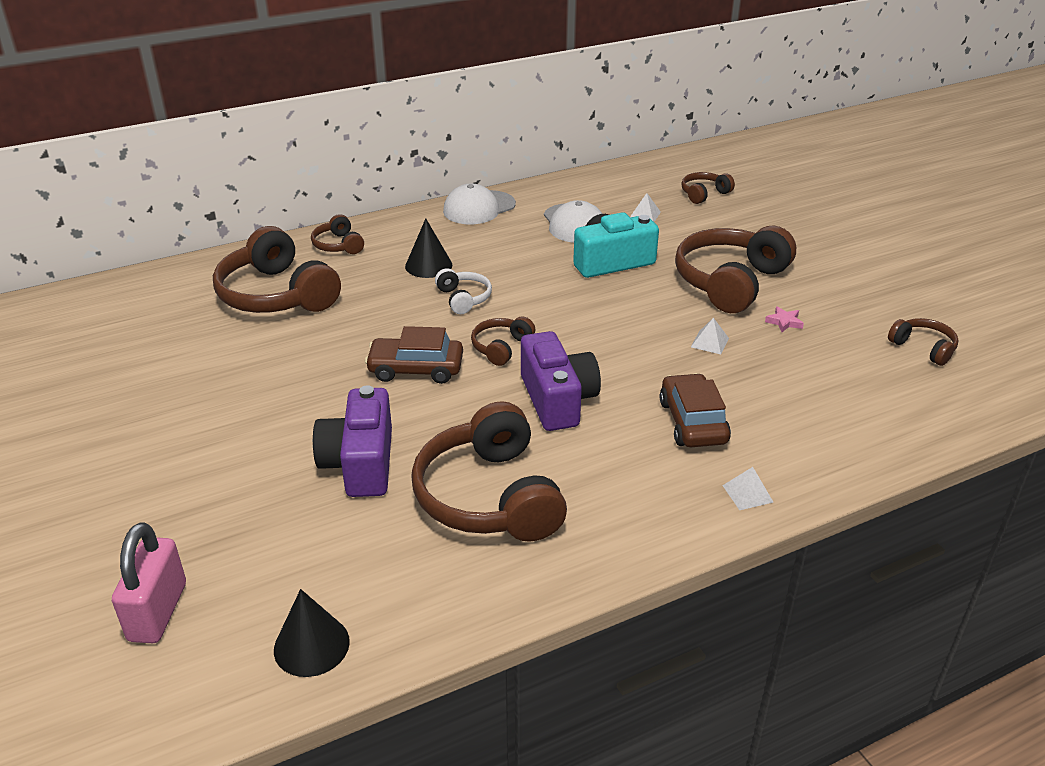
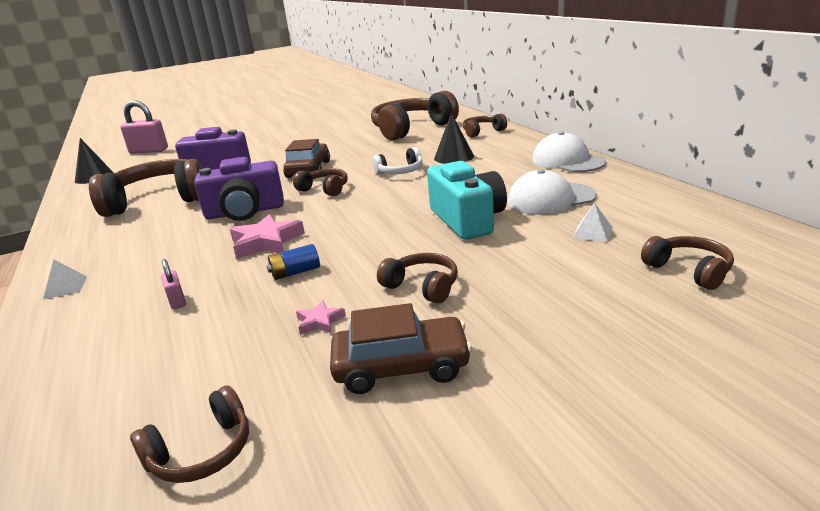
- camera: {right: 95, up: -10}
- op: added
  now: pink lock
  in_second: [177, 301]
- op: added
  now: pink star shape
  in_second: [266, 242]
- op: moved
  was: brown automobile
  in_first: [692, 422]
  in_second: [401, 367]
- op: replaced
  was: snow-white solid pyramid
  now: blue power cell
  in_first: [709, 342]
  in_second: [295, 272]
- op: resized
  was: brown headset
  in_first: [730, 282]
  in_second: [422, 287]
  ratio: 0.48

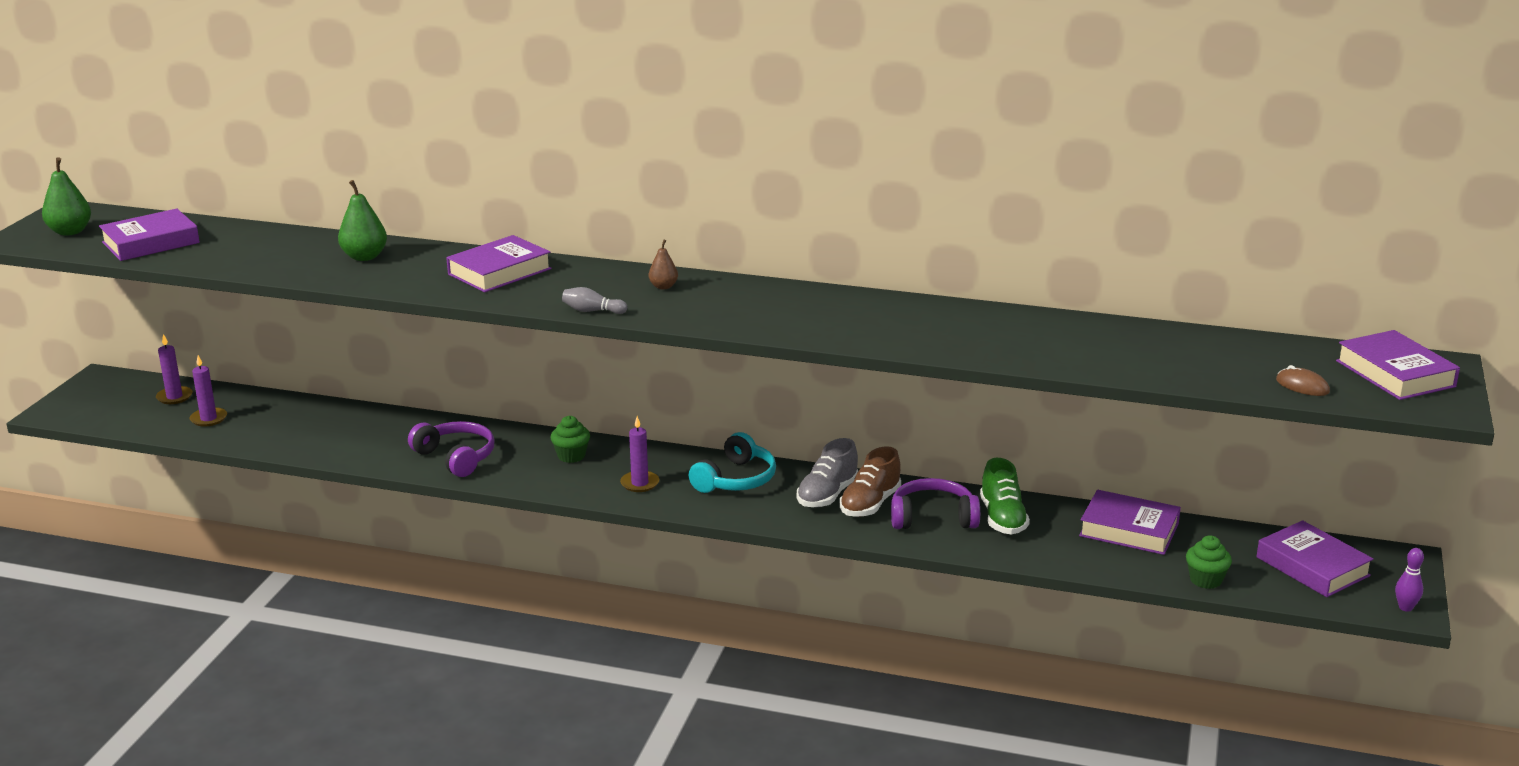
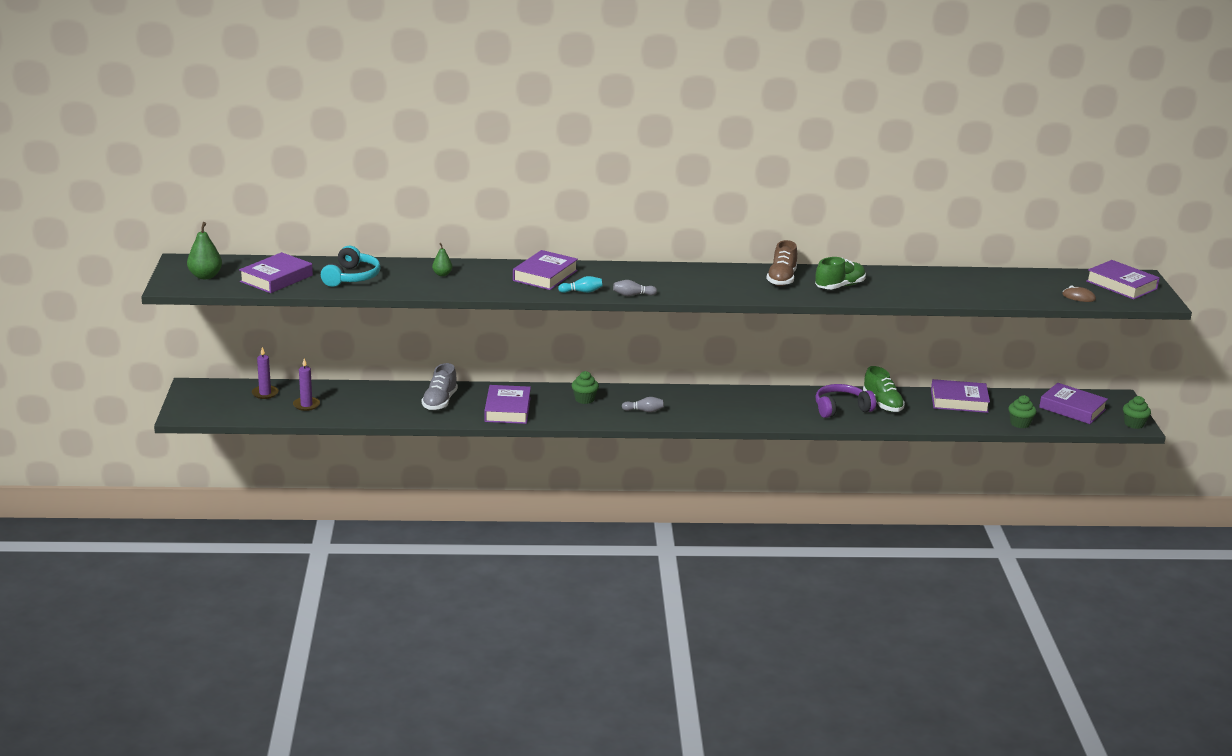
- camera: {right: -20, up: 0}
- op: removed
  was: brown toy pear
  in_first: [663, 286]
- op: added
  now: turquoise tenpin
  in_second: [582, 292]
- op: added
  now: emerald lace-up shoe
  in_second: [839, 286]
- op: moved
  was: turquoise headset
  in_first: [735, 479]
  in_second: [351, 277]
- op: moved
  was: gray lace-up shoe
  in_first: [827, 495]
  in_second: [440, 402]
- op: moved
  was: brown lace-up shoe
  in_first: [870, 504]
  in_second: [781, 279]
- op: replaced
  was: purple headset
  now: purple hardback
  in_first: [456, 457]
  in_second: [507, 409]
- op: replaced
  was: purple pillar candle
  now: gray tenpin
  in_first: [640, 483]
  in_second: [644, 411]
- op: replaced
  was: purple tenpin
  now: emerald muffin
  in_first: [1405, 607]
  in_second: [1134, 424]
- op: resized
  was: emerald toy pear
  in_first: [364, 257]
  in_second: [442, 274]
  ratio: 0.6

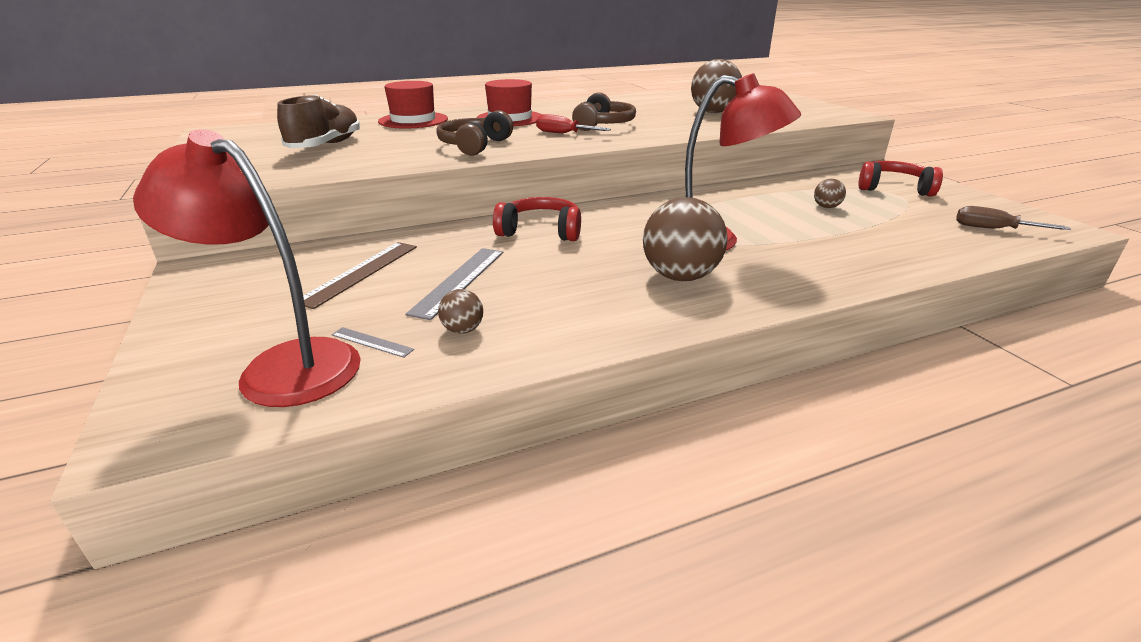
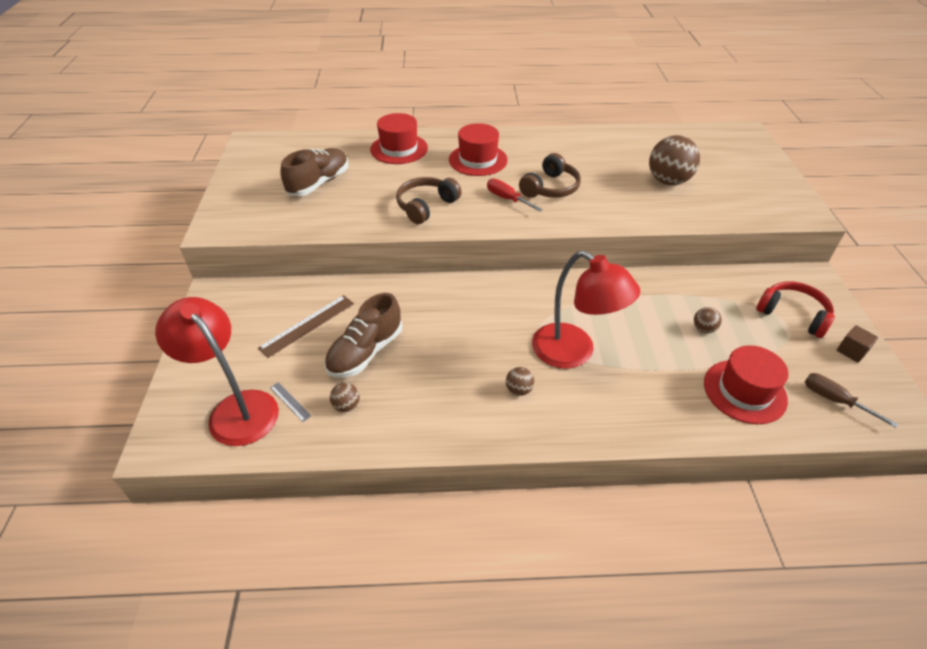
- camera: {right: 20, up: 15}
- op: removed
  was: crimson headset
  in_first: [541, 231]
- op: added
  now: crimson top hat
  in_second: [744, 391]
- op: added
  now: brown cube
  in_second: [851, 351]
- op: replaced
  was: gray straightedge
  now: brown lace-up shoe
  in_first: [459, 281]
  in_second: [365, 352]
- op: resized
  was: brown play ball
  in_first: [680, 276]
  in_second: [518, 390]
  ratio: 0.46

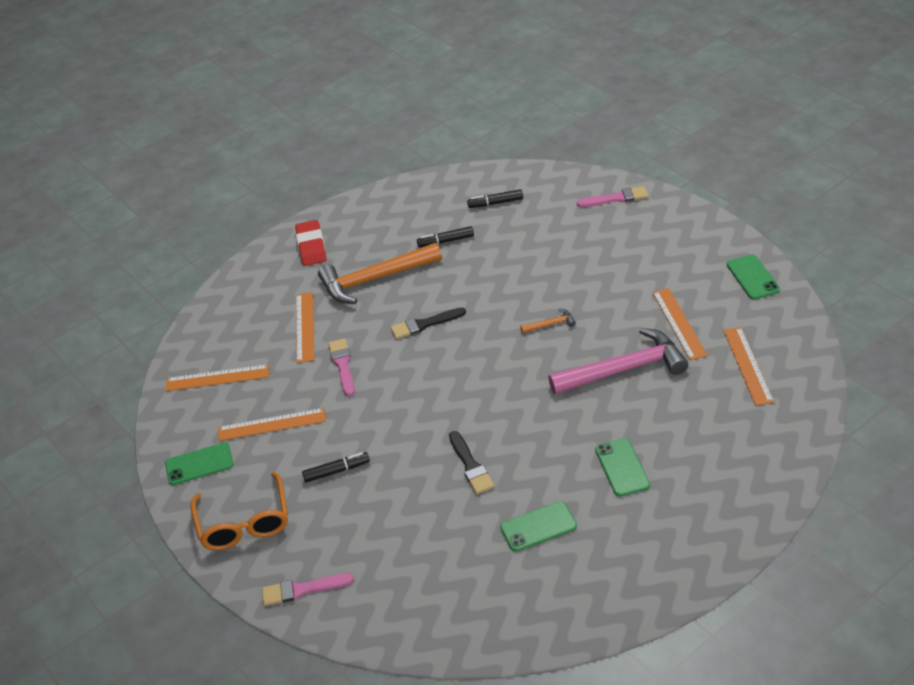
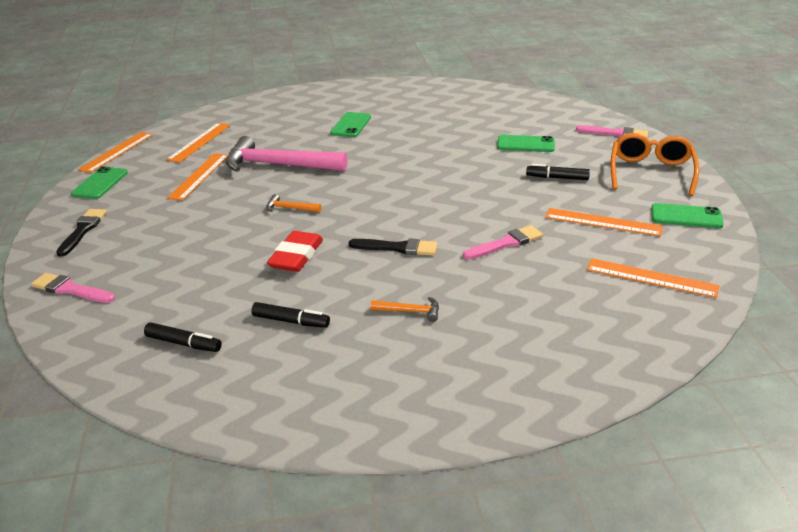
- camera: {right: -155, up: -10}
- op: moved
  was: crimson eraser
  in_first: [311, 246]
  in_second: [296, 256]
- op: moved
  was: orange-coloured straightedge
  in_first: [305, 327]
  in_second: [116, 152]
- op: moved
  was: black paintbrush
  in_first: [471, 465]
  in_second: [83, 230]
- op: moved
  was: emerald mobile phone
  in_first: [538, 527]
  in_second: [525, 144]
- op: turned
  was: pink paintbrush
  in_first: [342, 365]
  in_second: [506, 243]
  clockwise: -135
- op: resized
  was: orange-coloured claw hammer
  in_first: [375, 279]
  in_second: [410, 311]
  ratio: 0.42

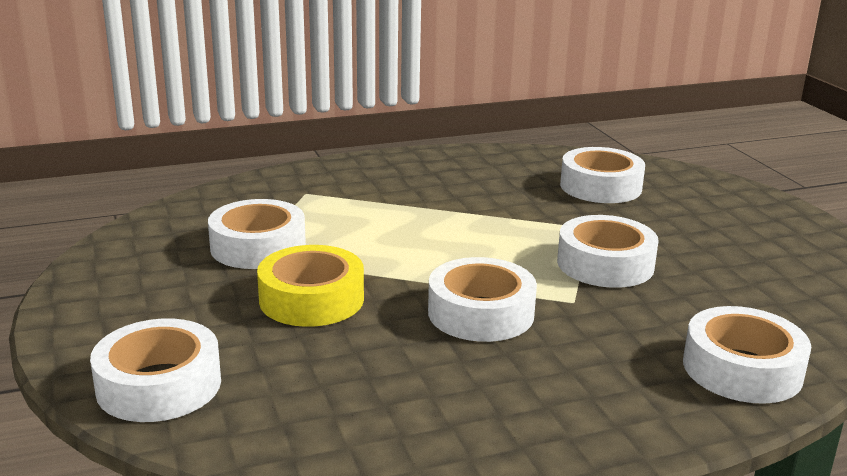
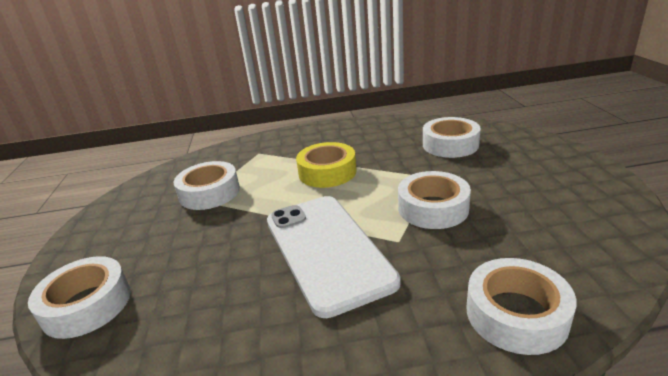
- camera: {right: 15, up: 5}
- op: moved
  was: golden sticky tape
  in_first: [311, 299]
  in_second: [327, 172]
- op: replaced
  was: snow-white sticky tape
  now: snow-white mobile phone
  in_first: [481, 313]
  in_second: [327, 250]

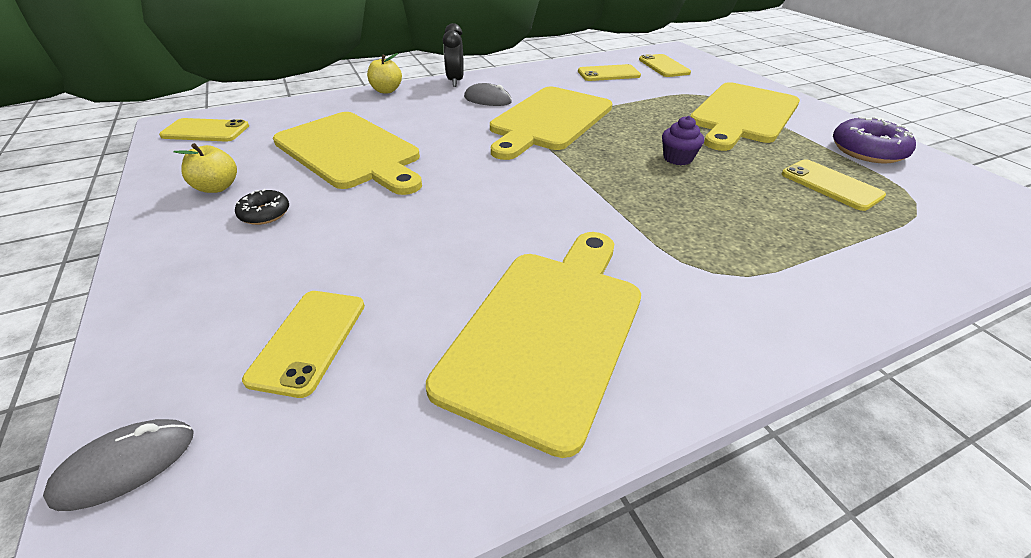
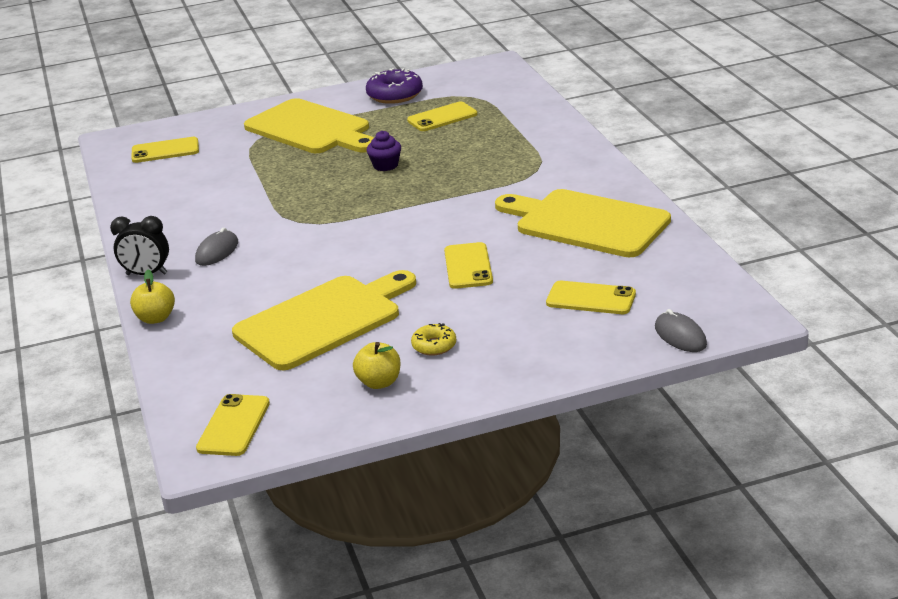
- camera: {right: -80, up: -10}
- op: removed
  was: golden bread board
  in_first: [549, 120]
- op: moved
  was: golden mobile phone
  in_first: [608, 74]
  in_second: [468, 266]
- op: recoloured
  was: black doughnut
  now: golden doughnut
  in_first: [265, 214]
  in_second: [434, 346]

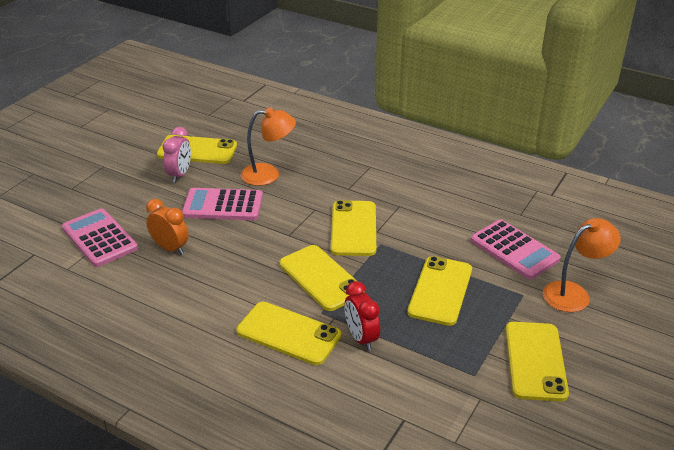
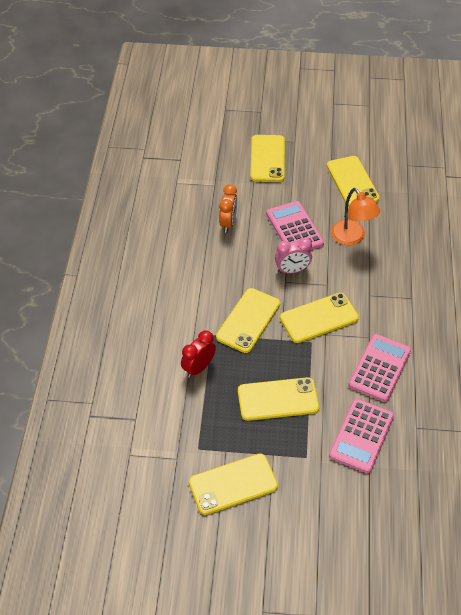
- camera: {right: 65, up: 15}
- op: removed
  was: orange-coloured reading lamp
  in_first: [574, 293]
- op: moved
  was: pink calculator
  in_first: [99, 238]
  in_second: [379, 368]
- op: moved
  was: pink clock
  in_first: [180, 175]
  in_second: [292, 270]
- op: moved
  was: golden mobile phone
  in_first: [288, 333]
  in_second: [267, 158]

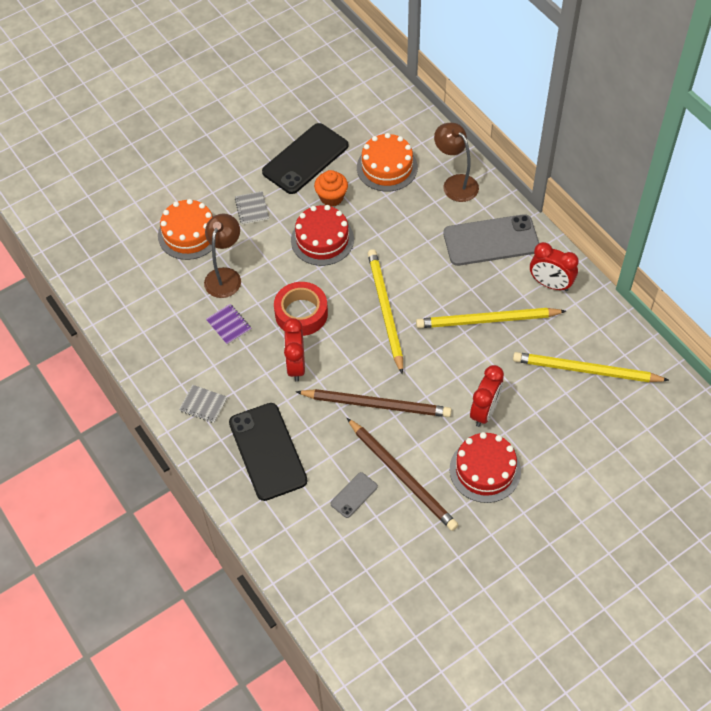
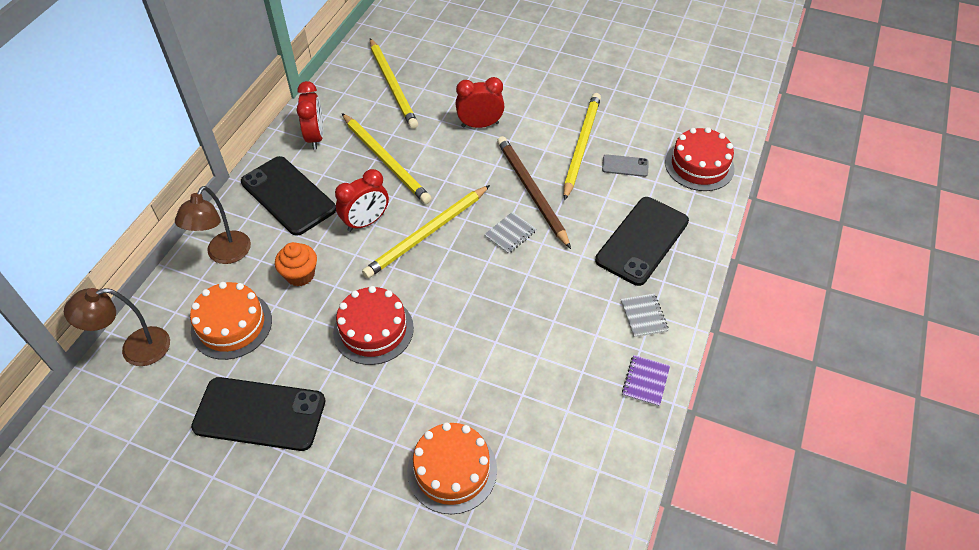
- camera: {right: -125, up: -5}
- op: removed
  was: crimson sticky tape
  in_first: [301, 313]
- op: moved
  was: brown reading lamp
  in_first: [225, 276]
  in_second: [135, 349]
- op: moved
  was: purple notepad
  in_first: [229, 325]
  in_second: [645, 381]
- op: moved
  was: gray notepad
  in_first: [252, 209]
  in_second: [510, 234]
- op: moved
  was: crimson clock
  in_first: [296, 365]
  in_second: [366, 222]
- op: moved
  was: orange-coloured muffin
  in_first: [331, 197]
  in_second: [300, 275]
- op: moved
  was: crimson gateau
  in_first: [485, 470]
  in_second: [699, 165]
- op: recoloured
  was: brown pencil
  now: golden pencil
  in_first: [402, 476]
  in_second: [581, 146]
- op: recoloured
  was: gray mobile phone
  now: black mobile phone
  in_first: [491, 241]
  in_second: [288, 195]

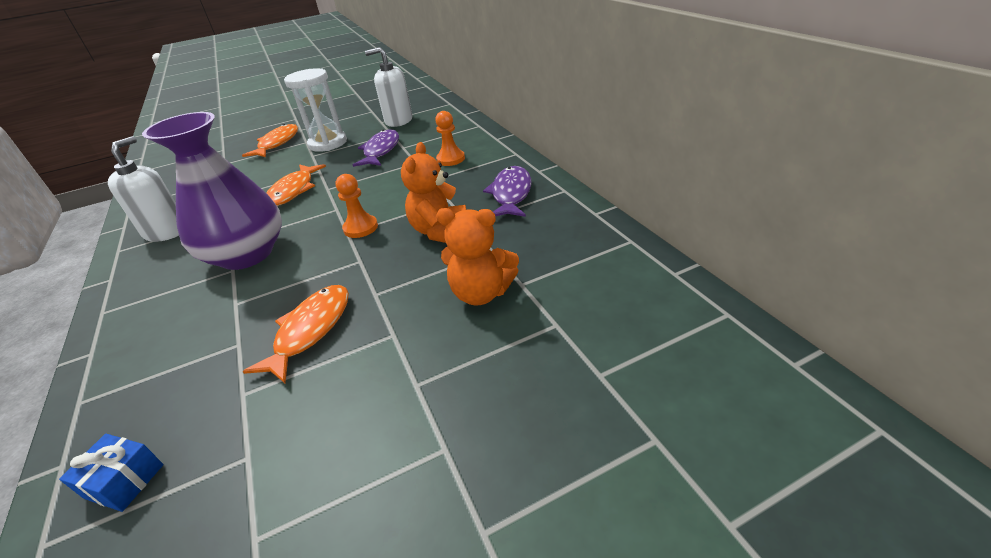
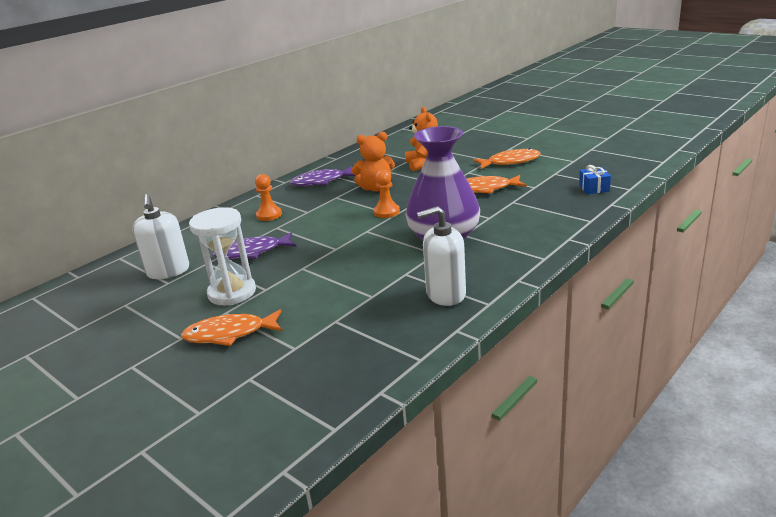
- camera: {right: -115, up: -10}
- op: moved
  was: orange-coloured fish figure
  in_first: [293, 191]
  in_second: [510, 162]

